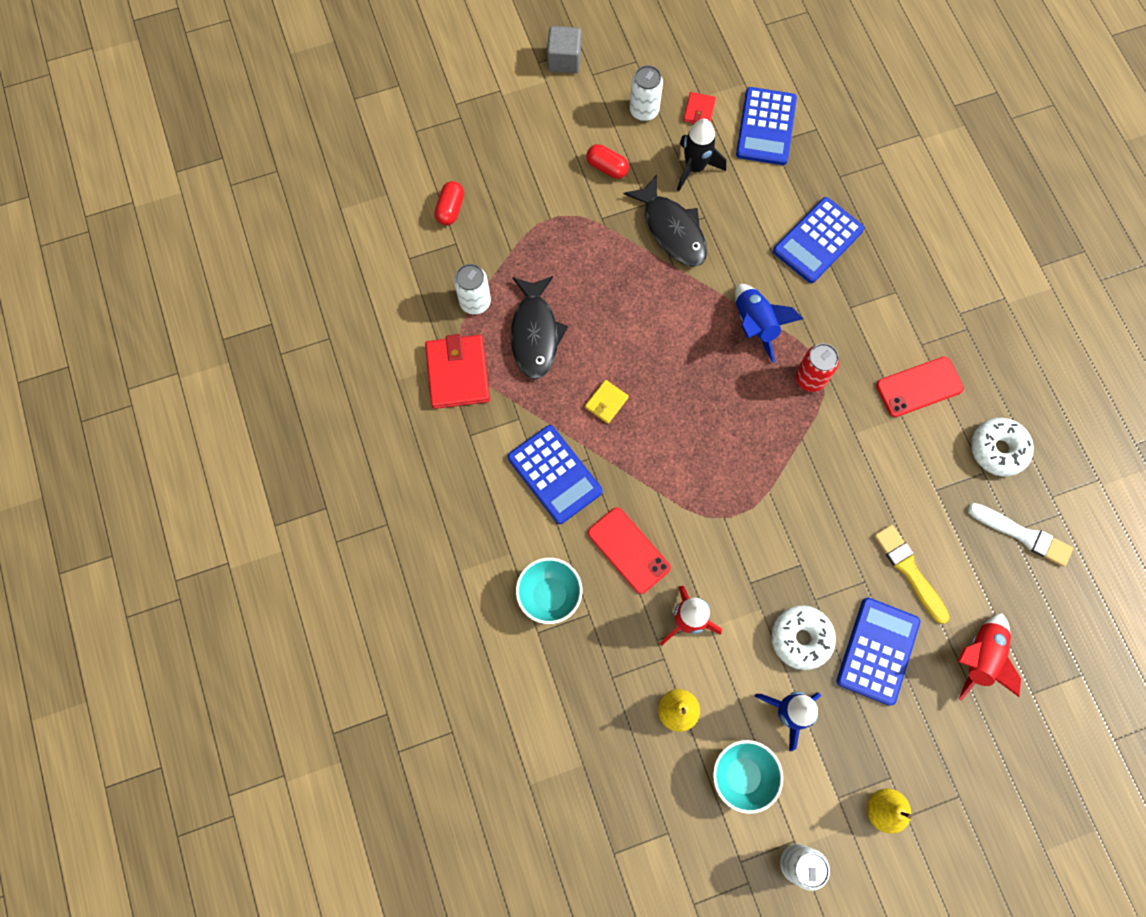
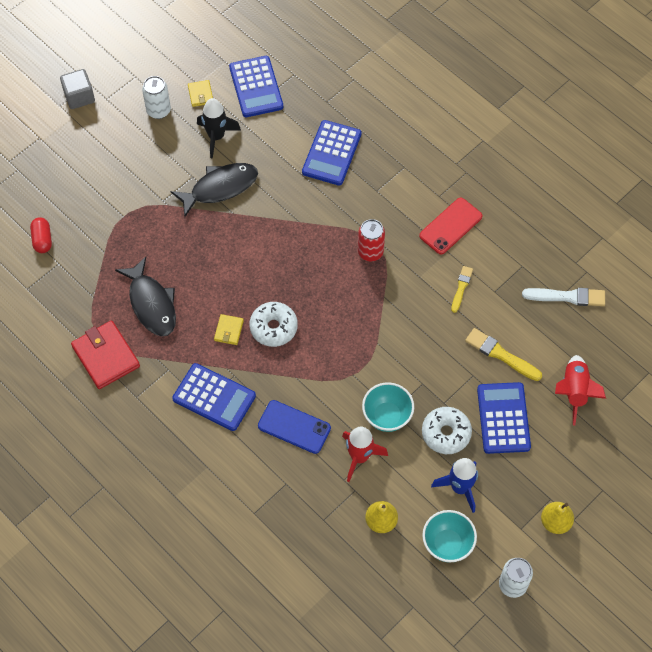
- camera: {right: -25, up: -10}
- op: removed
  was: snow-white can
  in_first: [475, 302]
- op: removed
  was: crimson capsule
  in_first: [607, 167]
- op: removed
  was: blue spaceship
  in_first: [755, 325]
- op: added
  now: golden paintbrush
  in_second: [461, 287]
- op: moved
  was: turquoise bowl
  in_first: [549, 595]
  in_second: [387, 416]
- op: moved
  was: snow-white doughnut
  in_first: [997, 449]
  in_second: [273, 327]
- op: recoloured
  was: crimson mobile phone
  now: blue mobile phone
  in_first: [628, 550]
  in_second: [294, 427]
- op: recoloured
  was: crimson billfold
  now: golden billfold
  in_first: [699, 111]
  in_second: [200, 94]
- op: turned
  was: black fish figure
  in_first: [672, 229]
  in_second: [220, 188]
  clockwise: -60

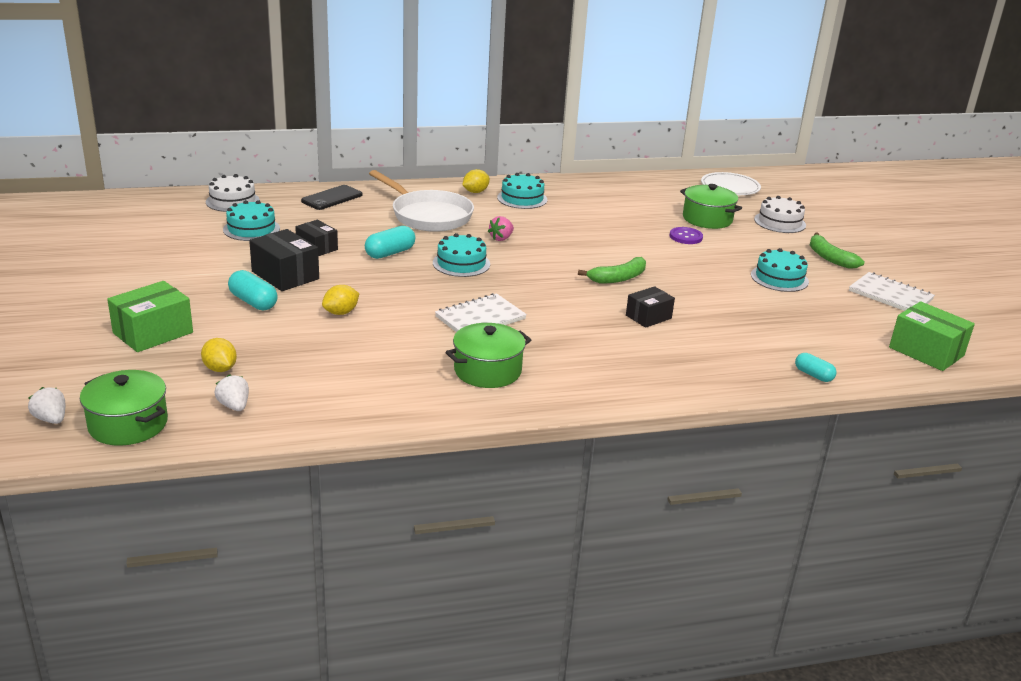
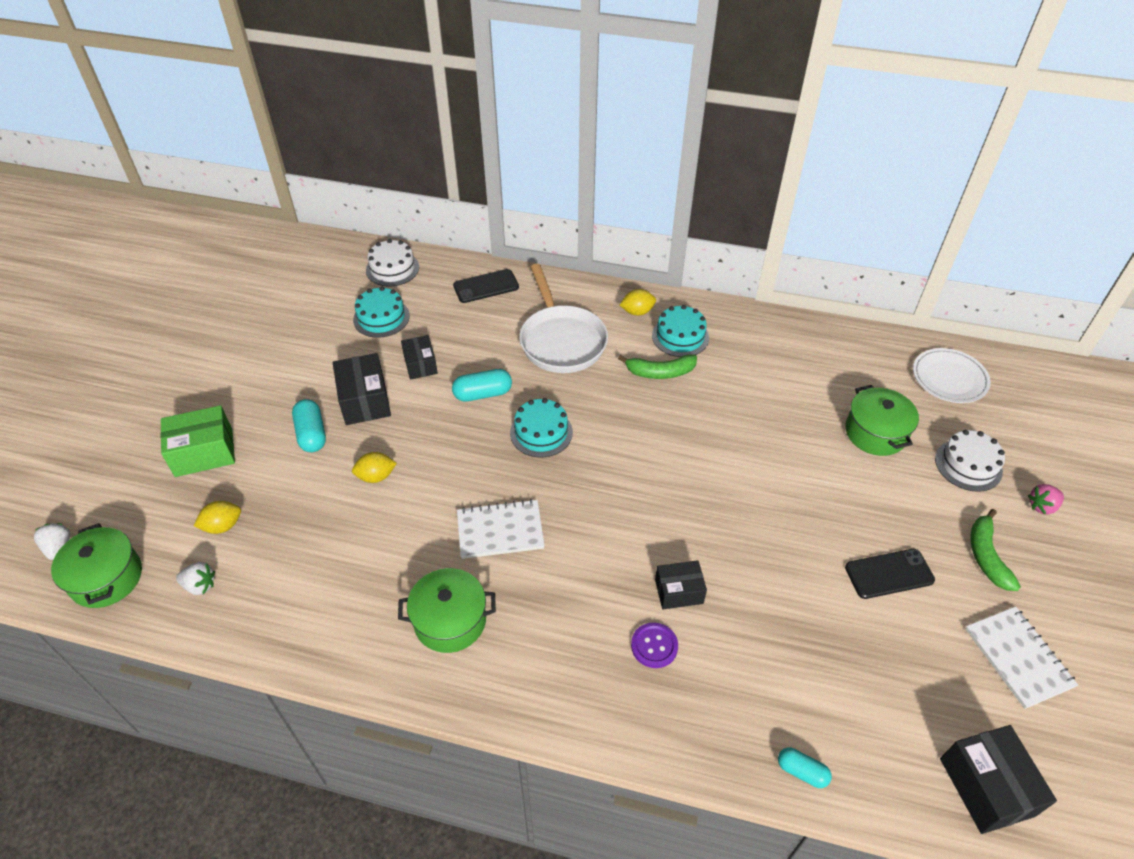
- camera: {right: 30, up: 20}
- op: moved
  was: pink strawberry
  in_first: [501, 238]
  in_second: [1042, 506]
- op: moved
  was: emerald toy banana
  in_first: [618, 278]
  in_second: [660, 372]
- op: moved
  was: purple sewing button
  in_first: [685, 237]
  in_second: [654, 646]
- op: replaced
  was: turquoise gateau
  now: black mobile phone
  in_first: [779, 278]
  in_second: [889, 574]
- op: recoloured
  was: emerald parcel
  now: black parcel
  in_first: [926, 351]
  in_second: [986, 787]
- op: turned
  was: golden toy lemon
  in_first: [220, 369]
  in_second: [222, 526]
  clockwise: 75
- op: turned
  was: snow-white strawberry
  in_first: [234, 406]
  in_second: [200, 585]
  clockwise: 105
- op: turned
  was: turquoise capsule
  in_first: [813, 375]
  in_second: [802, 771]
  clockwise: -45

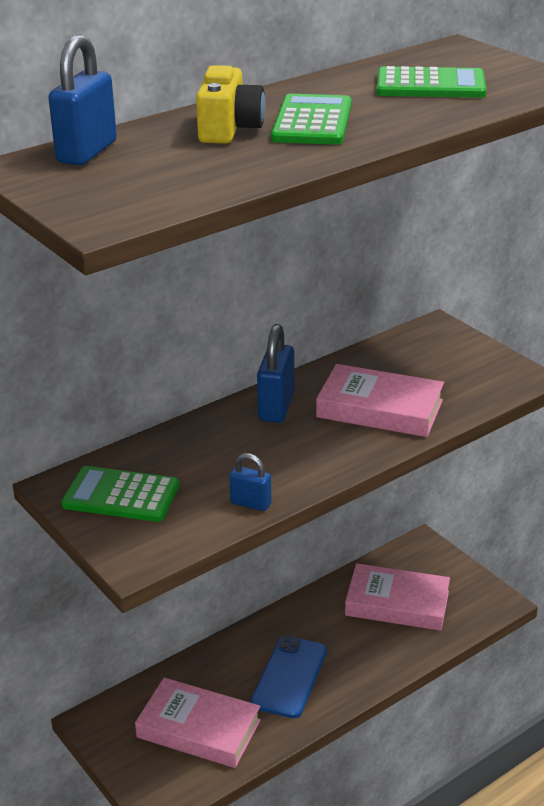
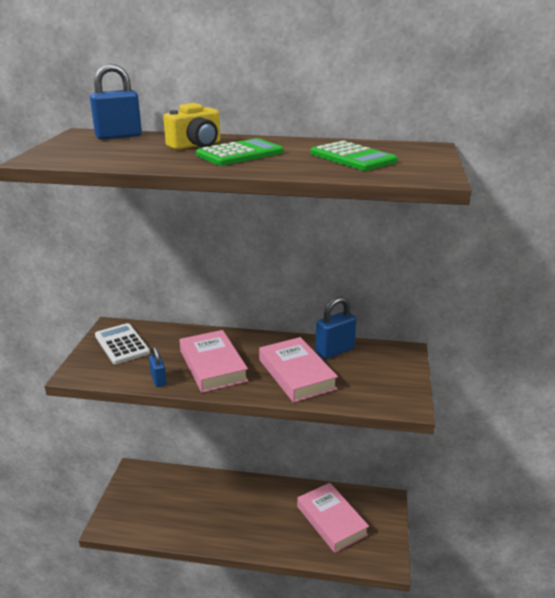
- camera: {right: 45, up: -5}
- op: removed
  was: blue mobile phone
  in_first: [289, 677]
- op: moved
  was: pink hardback
  in_first: [198, 729]
  in_second: [212, 366]
- op: moved
  was: blue lock
  in_first: [276, 407]
  in_second: [334, 351]
- op: recoloured
  was: emerald calculator
  now: snow-white calculator
  in_first: [121, 495]
  in_second: [122, 344]

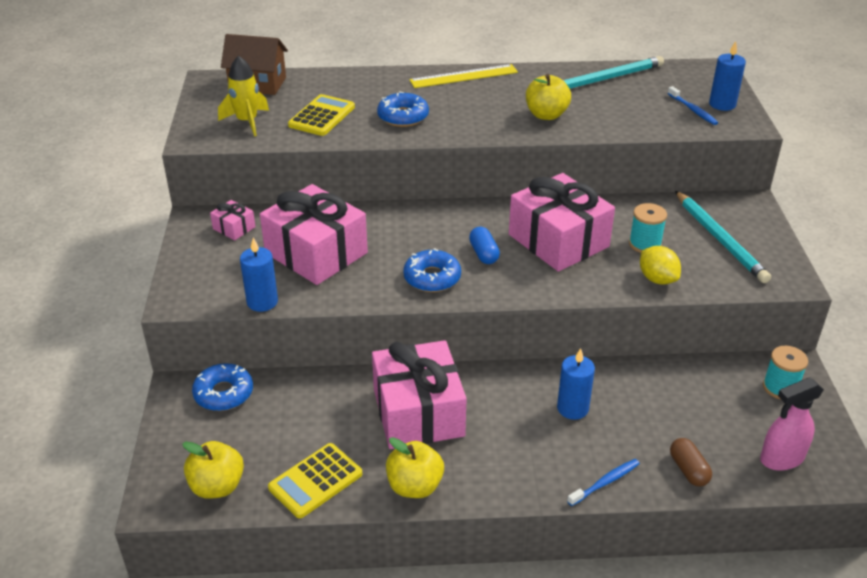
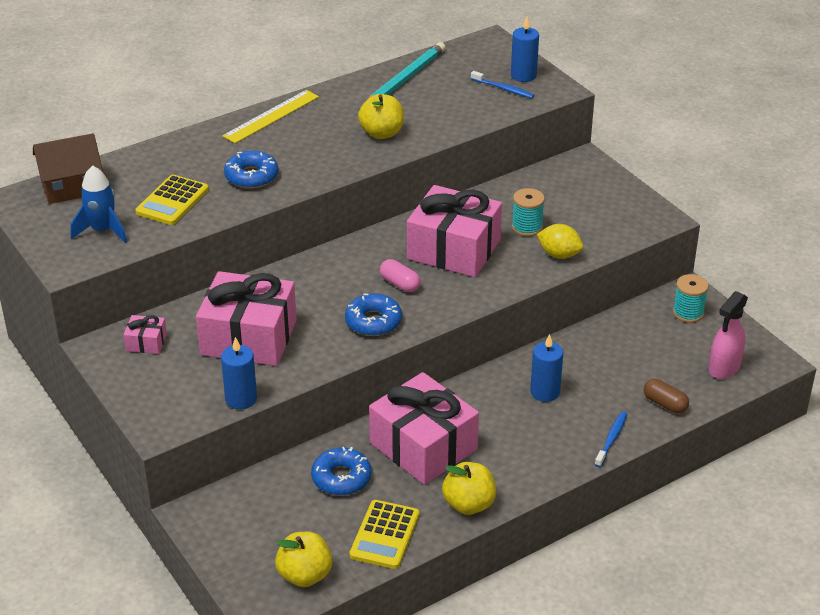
- camera: {right: -30, up: 0}
- op: removed
  was: turquoise pencil
  in_first: [719, 239]
- op: moved
  was: blue doughnut
  in_first: [223, 393]
  in_second: [341, 478]
- op: recoloured
  was: golden spaceship
  now: blue spaceship
  in_first: [247, 122]
  in_second: [102, 230]
- op: recoloured
  was: blue capsule
  now: pink capsule
  in_first: [484, 254]
  in_second: [400, 284]
- op: turned
  was: golden calculator
  in_first: [322, 116]
  in_second: [172, 201]
  clockwise: -150

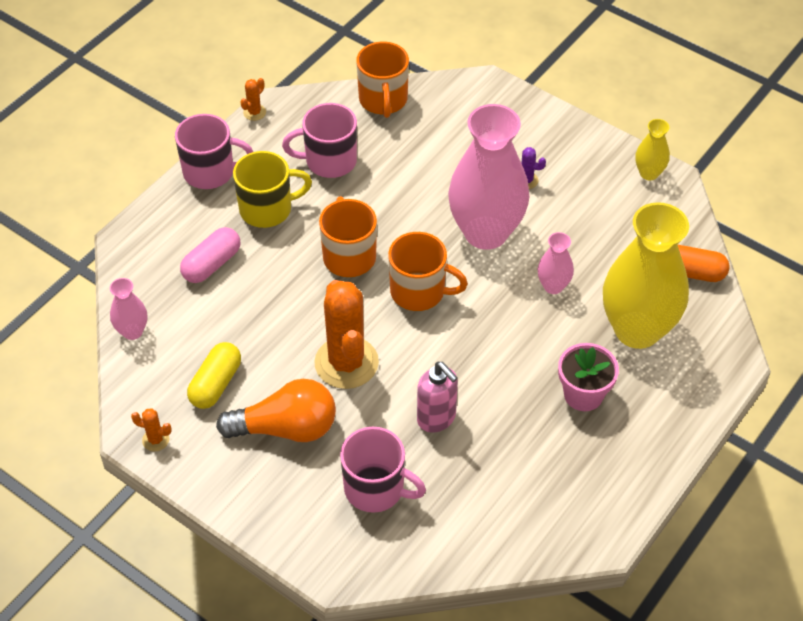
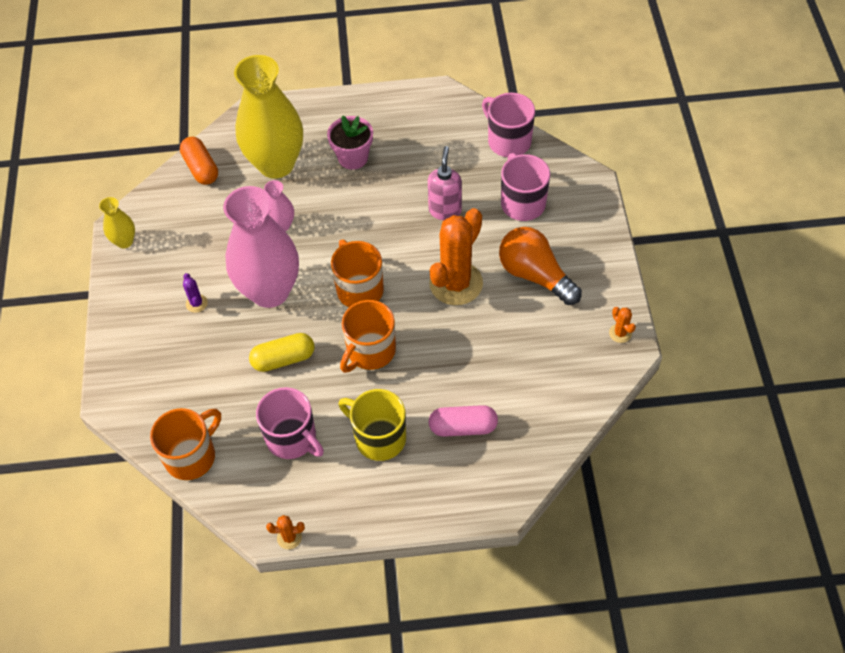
- camera: {right: -130, up: 5}
- op: removed
  was: pink tall vase
  in_first: [132, 331]
- op: moved
  was: pink tea mug
  in_first: [210, 172]
  in_second: [508, 141]
- op: moved
  was: golden capsule
  in_first: [216, 384]
  in_second: [283, 359]

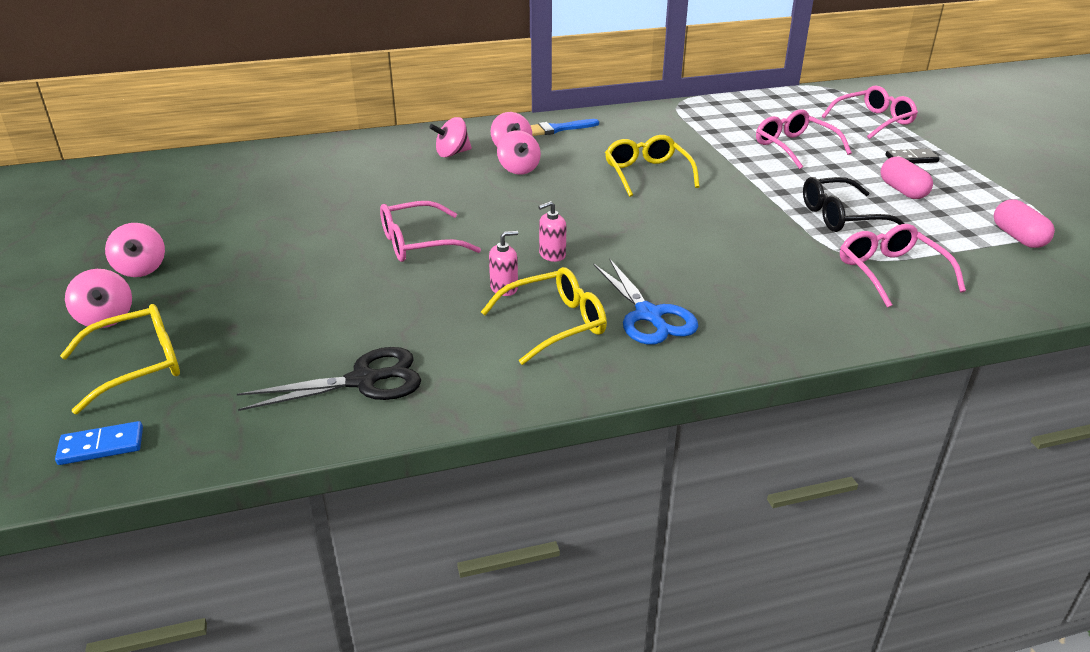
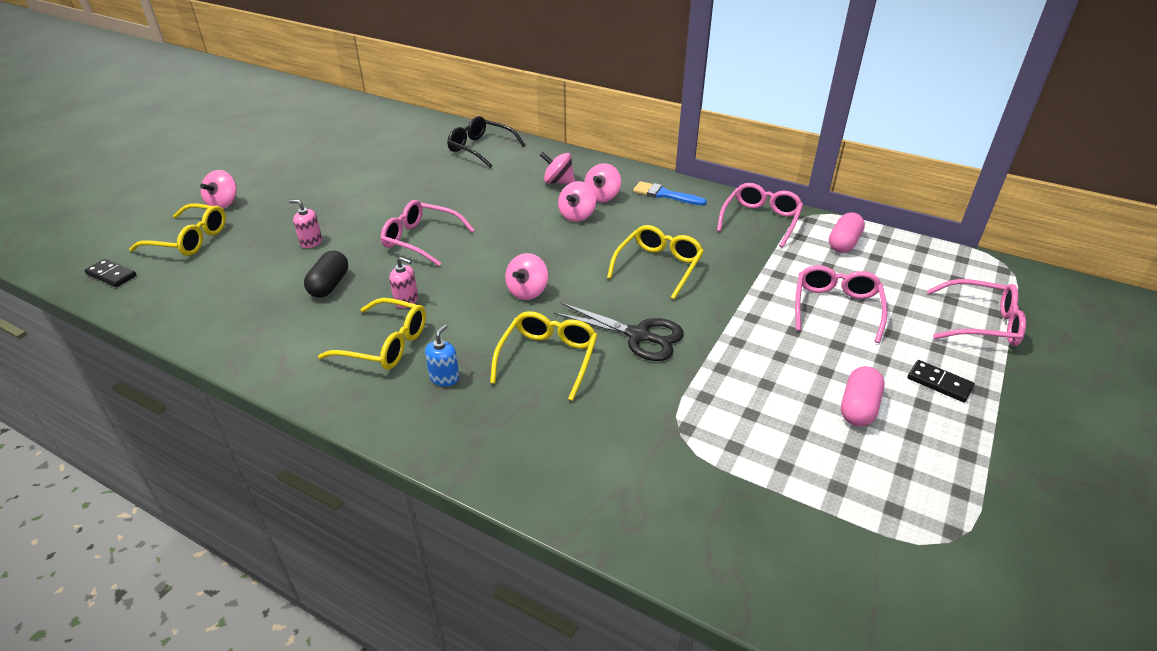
- camera: {right: 45, up: 5}
- op: added
  now: black capsule
  in_second: [329, 285]
- op: added
  now: golden glasses
  in_second: [548, 358]
- op: moved
  was: pink spinning top
  in_first: [141, 269]
  in_second: [527, 291]
- op: moved
  was: black shears
  in_first: [364, 381]
  in_second: [639, 336]
- op: moved
  was: pink soap pump
  in_first: [552, 255]
  in_second: [311, 242]
- op: moved
  was: black glasses
  in_first: [841, 217]
  in_second: [481, 148]
- op: moved
  was: pink glasses
  in_first: [890, 273]
  in_second: [760, 220]
- op: moved
  was: pink capsule
  in_first: [1018, 237]
  in_second: [843, 243]
- op: replaced
  was: blue shears
  now: blue soap pump
  in_first: [649, 316]
  in_second: [444, 378]
- op: recoloured
  was: blue domino piece
  now: black domino piece
  in_first: [101, 446]
  in_second: [111, 275]

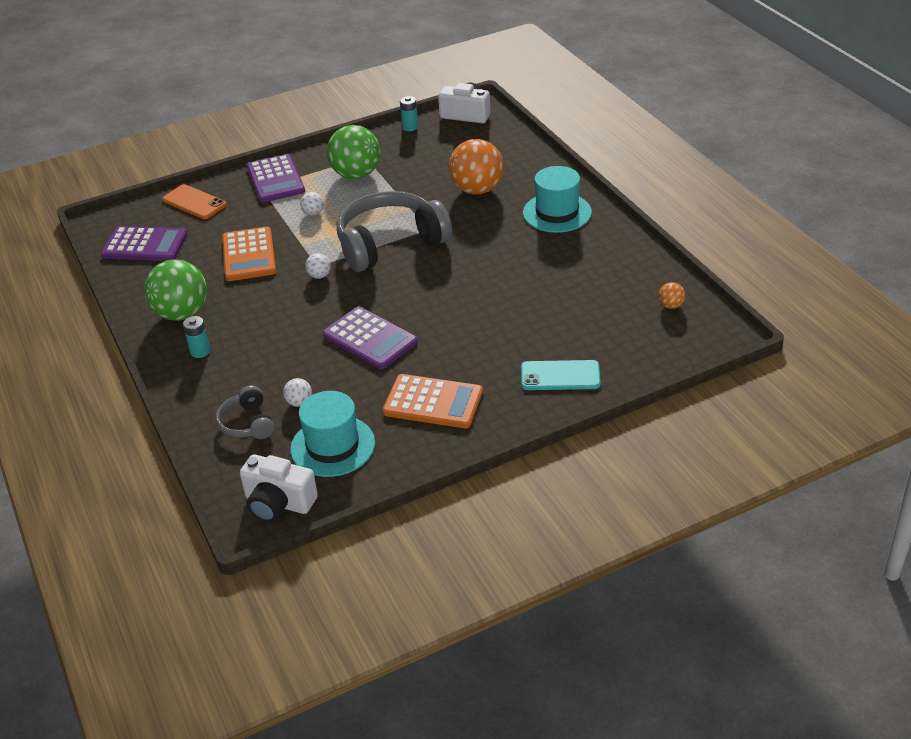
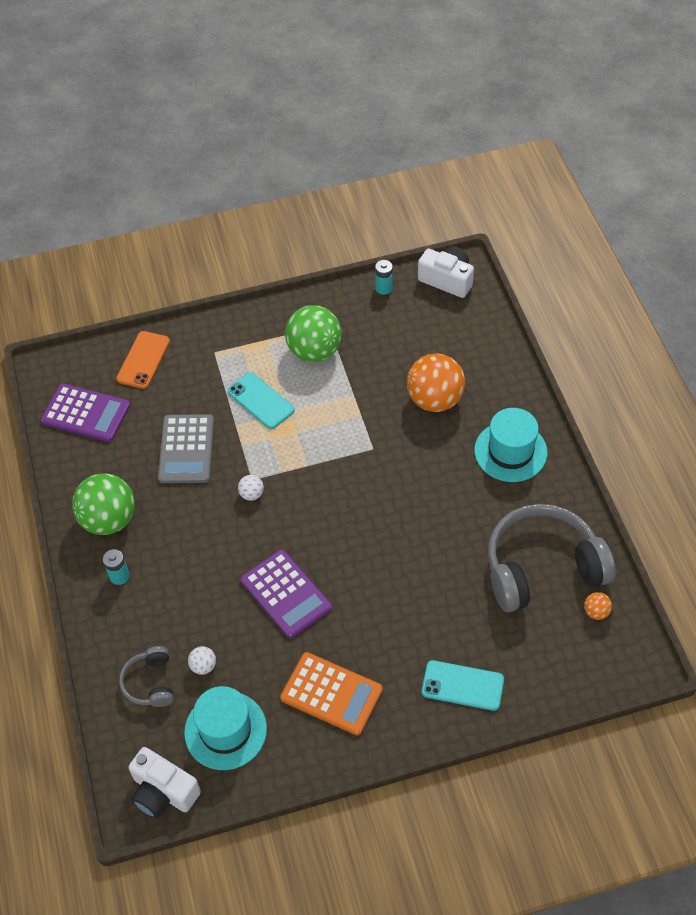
- camera: {right: 10, up: 15}
- op: removed
  was: purple calculator
  in_first: [275, 179]
- op: moved
  was: gray headset
  in_first: [390, 243]
  in_second: [542, 568]
- op: replaced
  was: snow-white play ball
  now: turquoise mobile phone
  in_first: [313, 213]
  in_second: [260, 401]
- op: recoloured
  was: orange-coloured calculator
  now: gray calculator
  in_first: [249, 255]
  in_second: [186, 449]
- op: turned
  was: orange-coloured mobile phone
  in_first: [194, 202]
  in_second: [143, 360]
  clockwise: 60

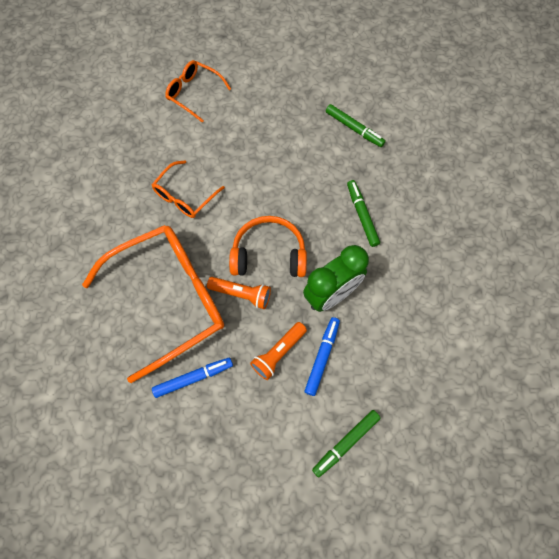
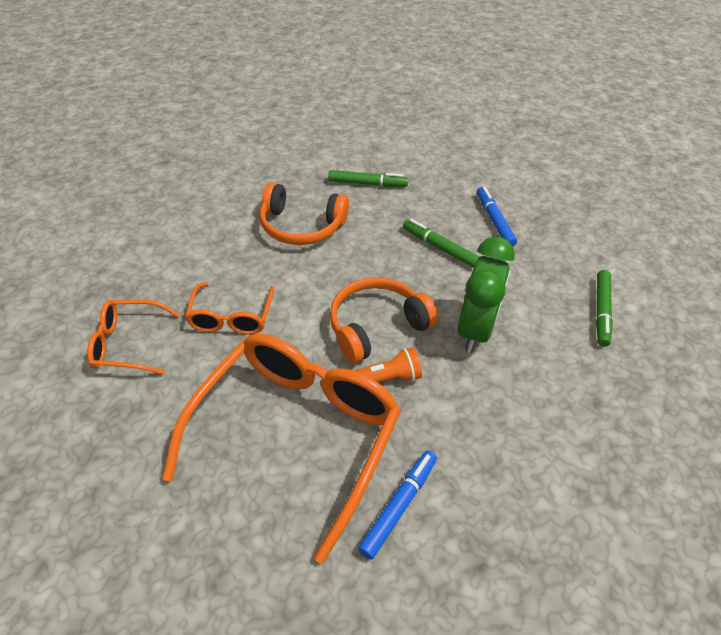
- camera: {right: -35, up: -20}
- op: removed
  was: orange-coloured torch
  in_first: [278, 353]
- op: added
  now: orange-coloured headset
  in_second: [301, 226]
- op: moved
  was: orange-coloured glasses
  in_first: [193, 93]
  in_second: [128, 343]
- op: moved
  was: blue felt pen
  in_first: [322, 357]
  in_second: [494, 220]
- op: moved
  was: emerald felt pen
  in_first: [345, 443]
  in_second: [601, 311]

